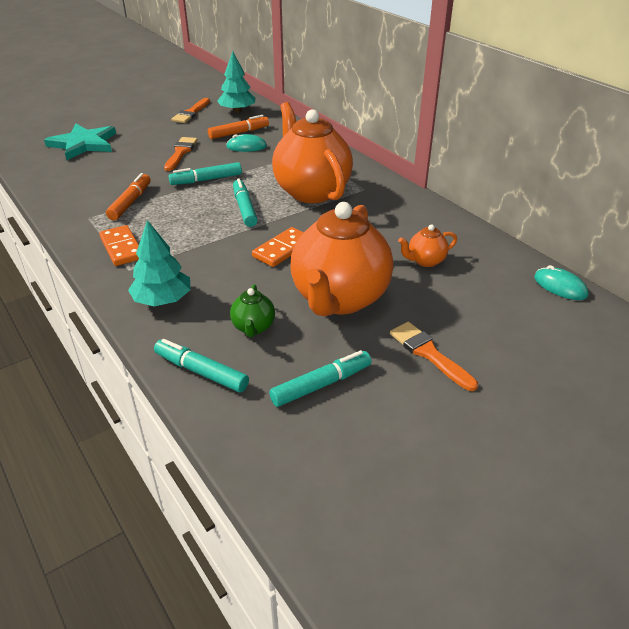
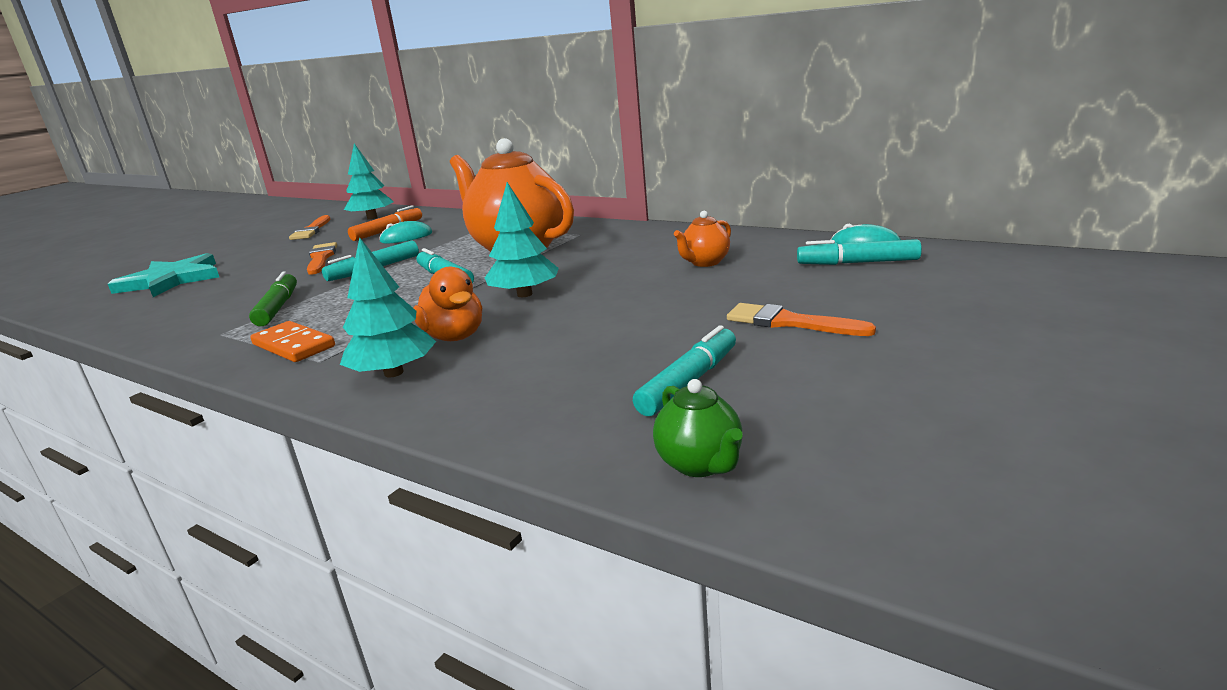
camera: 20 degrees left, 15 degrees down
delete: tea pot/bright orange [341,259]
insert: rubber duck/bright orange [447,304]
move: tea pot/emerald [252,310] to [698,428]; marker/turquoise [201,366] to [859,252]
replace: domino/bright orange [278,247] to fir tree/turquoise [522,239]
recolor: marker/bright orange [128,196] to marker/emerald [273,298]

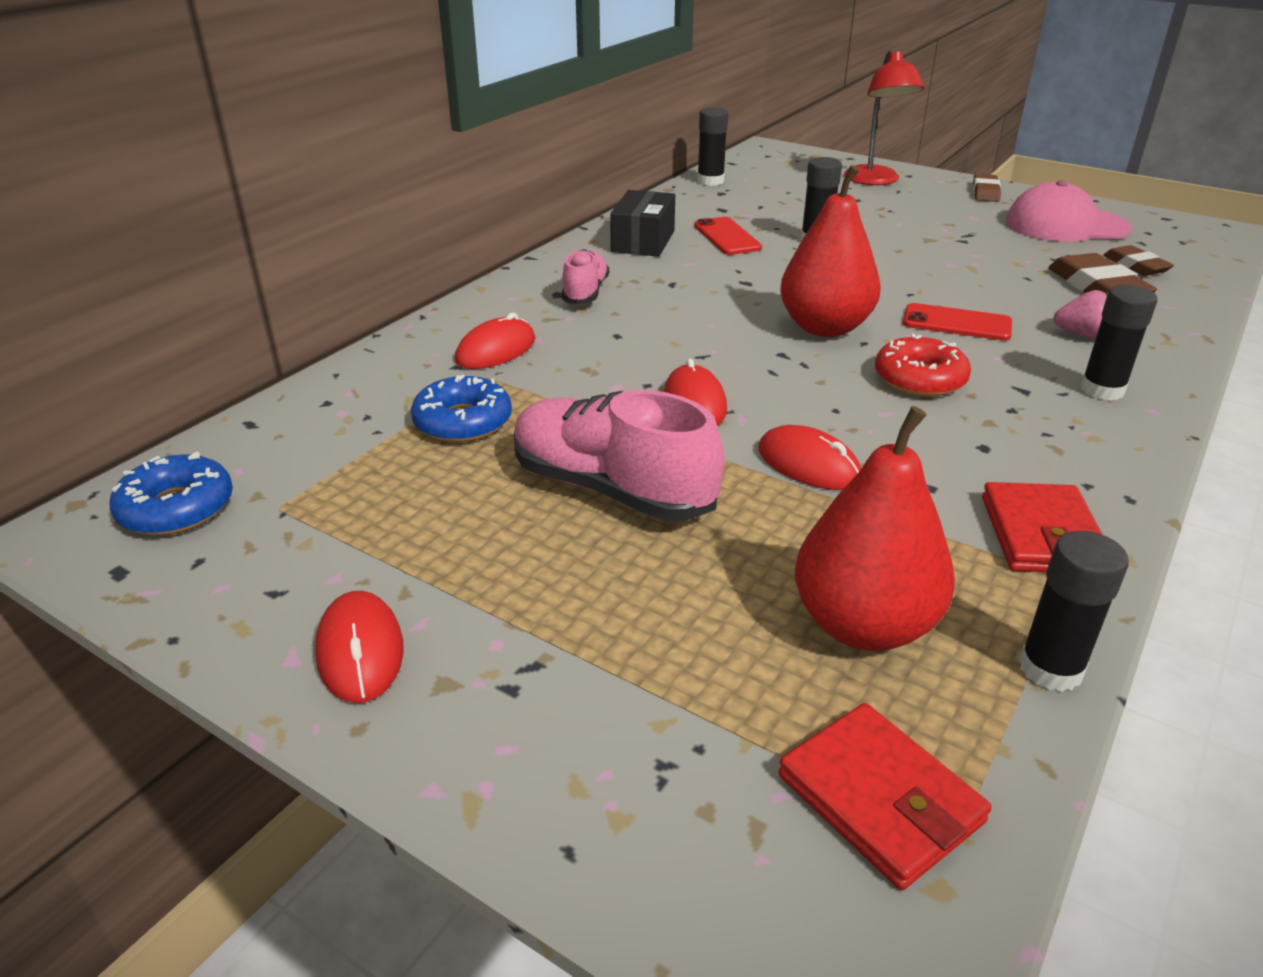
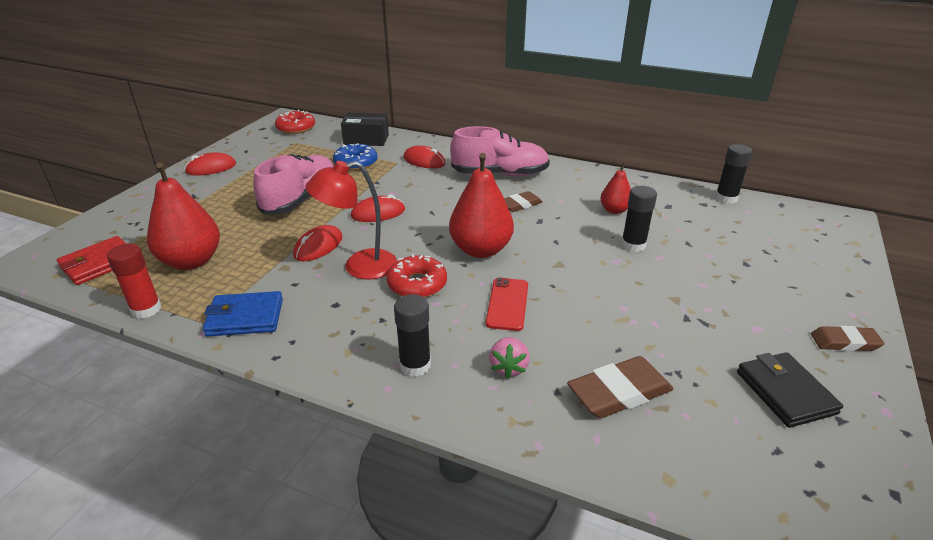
camera: 80 degrees right, 0 degrees up
move: lamp/crimson [884,117] to [351,220]; box/ebony [642,223] to [365,129]; gum eraser/brown [1138,260] to [523,201]
replace: smartphone/crimson [728,236] to toy pear/crimson [615,188]; baseball cap/rose-pink [1068,211] to billfold/ebony [790,390]
recolor: stick of glue/ebony [1074,611] to stick of glue/crimson [134,281]; billfold/crimson [1042,527] to billfold/cobalt [243,314]; donut/cobalt [171,493] to donut/crimson [295,122]
resize: lace-up shoe/rose-pink [585,276] = [500,151] x1.75

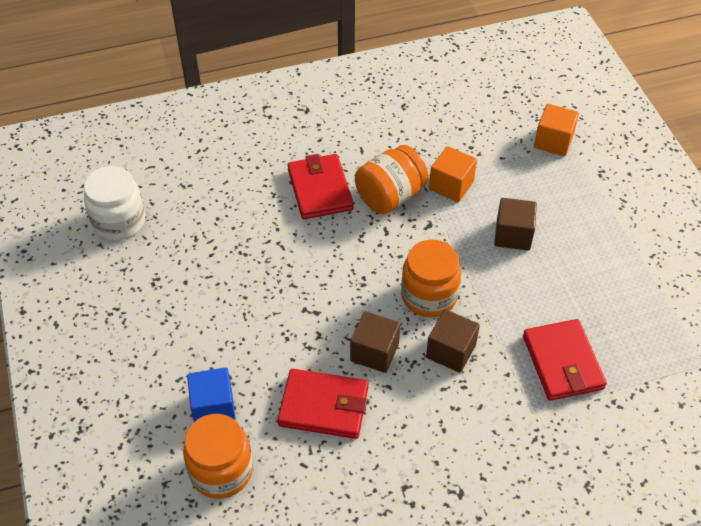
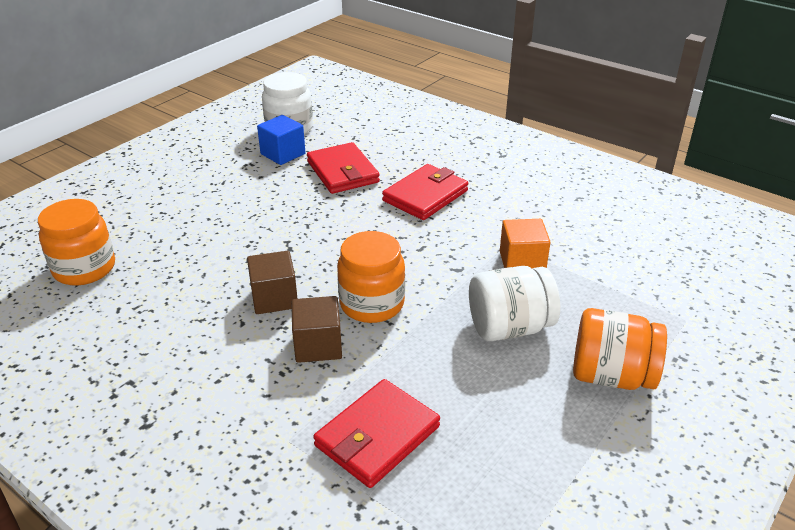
camera: 55 degrees right, 15 degrees down
delete: solid cube/bright orange [556,130]
move: solid cube/cobalt [211,394] to [281,140]; billfold/crimson [323,404] to [343,168]; jar/bright orange [391,179] to [620,349]
replace: solid cube/brown [515,224] to jar/snow-white [514,303]

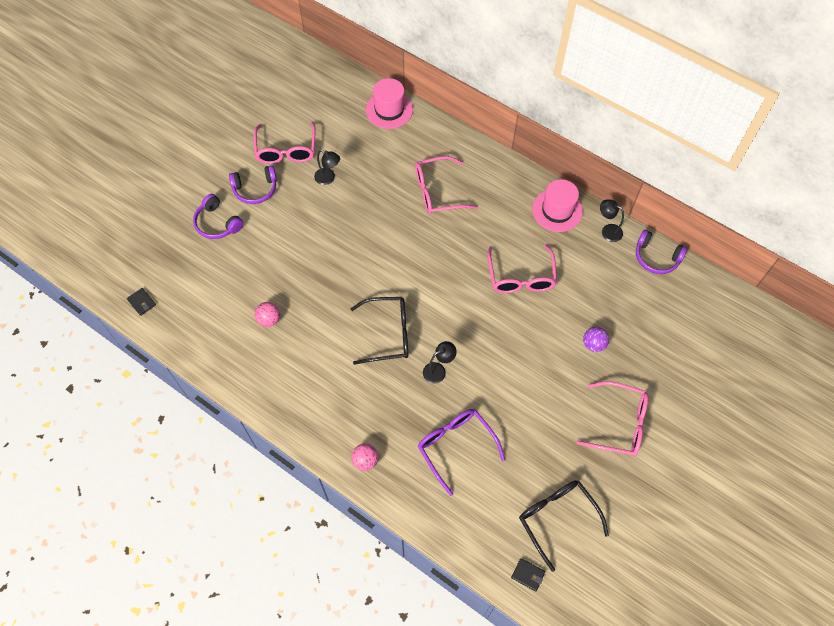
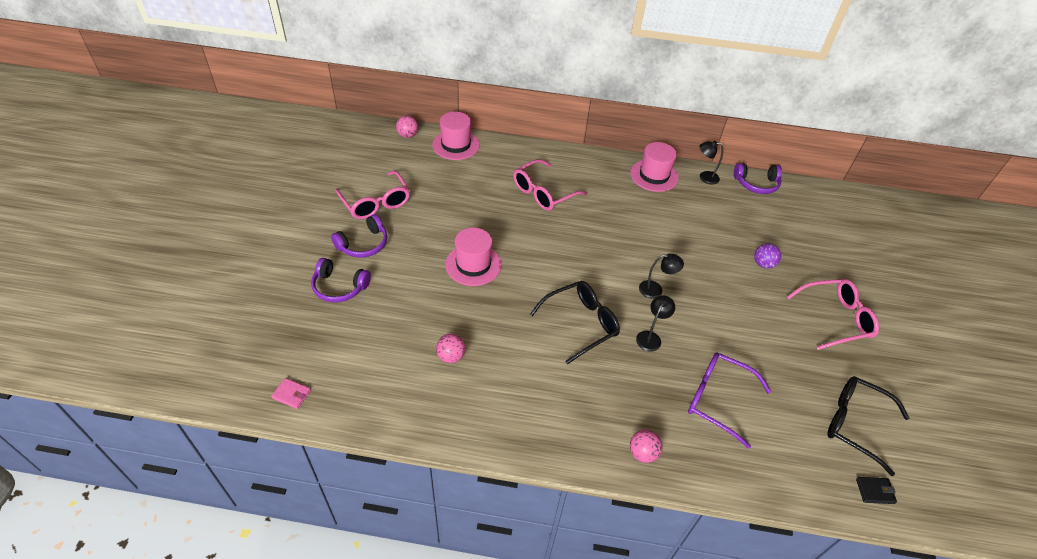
camera: 30 degrees left, 15 degrees down
delete: spectacles/rose-pink [522,268]
insert: ball/rose-pink [407,127]; top hat/rose-pink [473,257]
move: lamp/ebony [327,167] to [661,276]
recolor: billfold/ebony [141,302] to billfold/rose-pink [291,393]

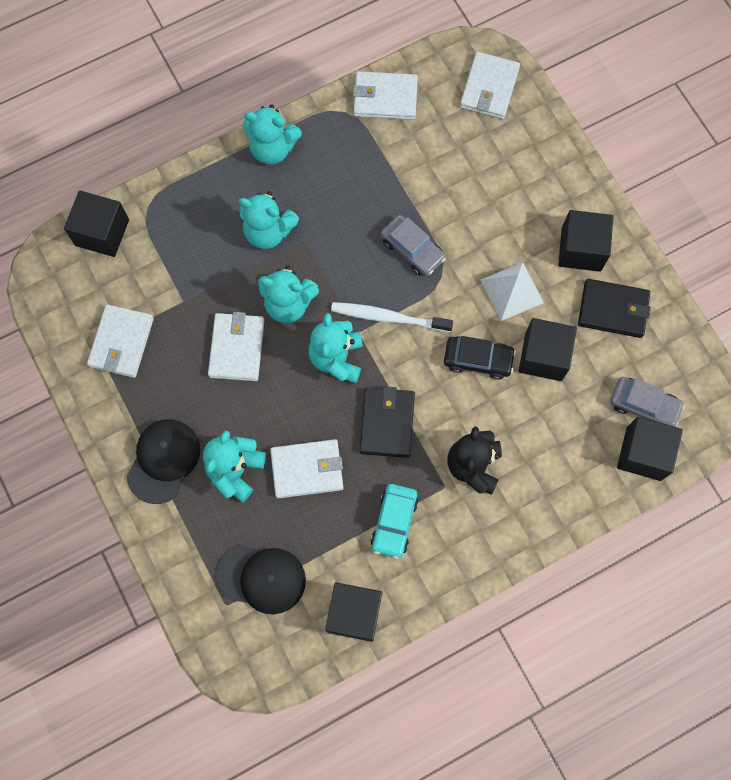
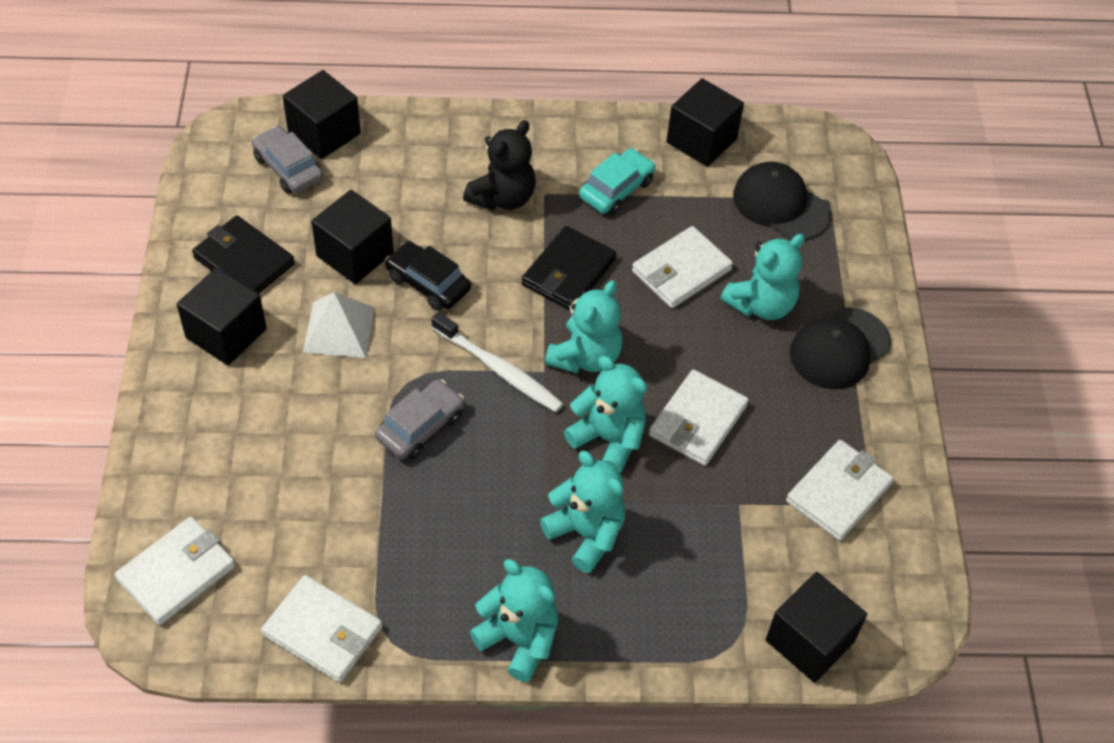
camera: 155 degrees left, 20 degrees down
rotate: car/grey [413,245] = [419,419] 60 degrees clockwise; billfold/snow-white [306,469] = [682,267] 60 degrees counterclockwise

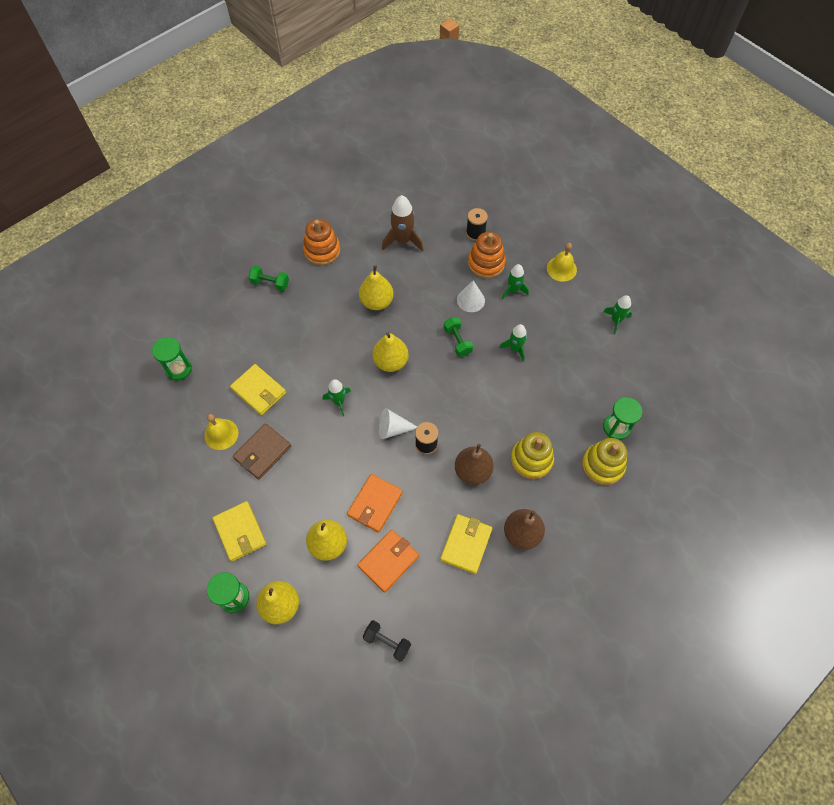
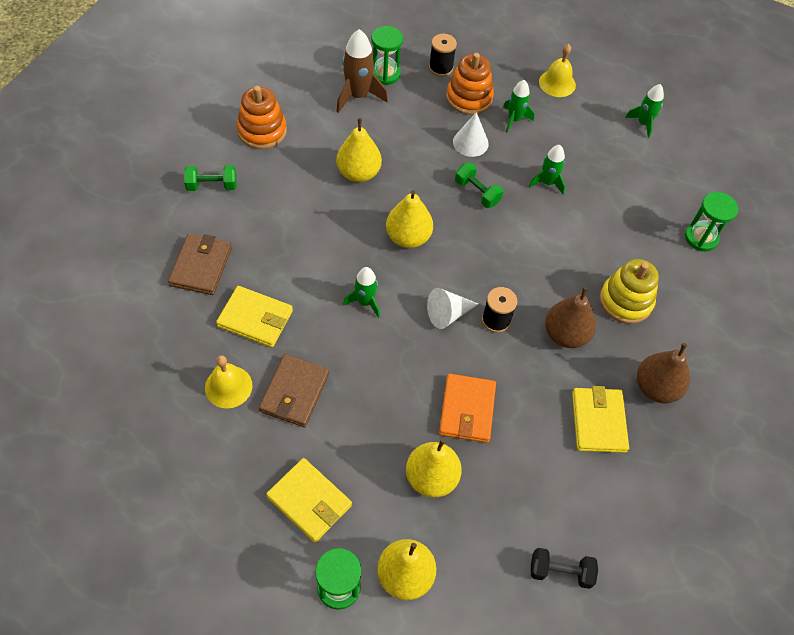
camera: 25 degrees left, 5 degrees down
delete: billfold/bright orange [388,561]; stacking toy/yellow [604,462]
insert: billfold/brown [200,264]
move: hourglass/emerald [172,359] to [387,55]

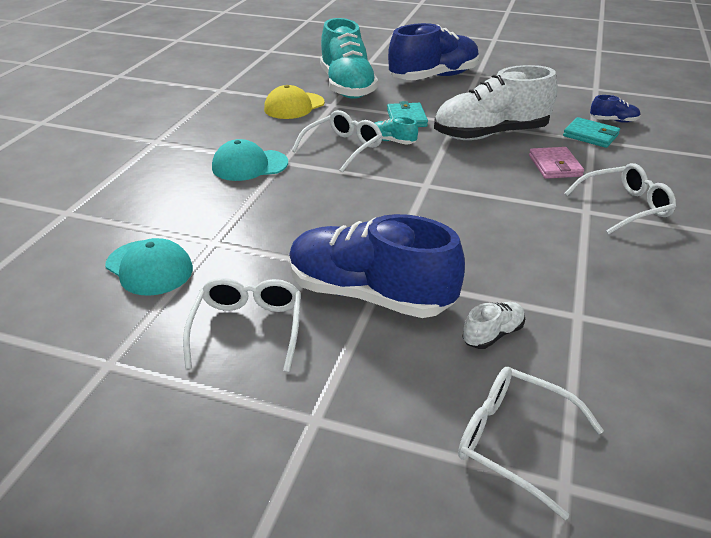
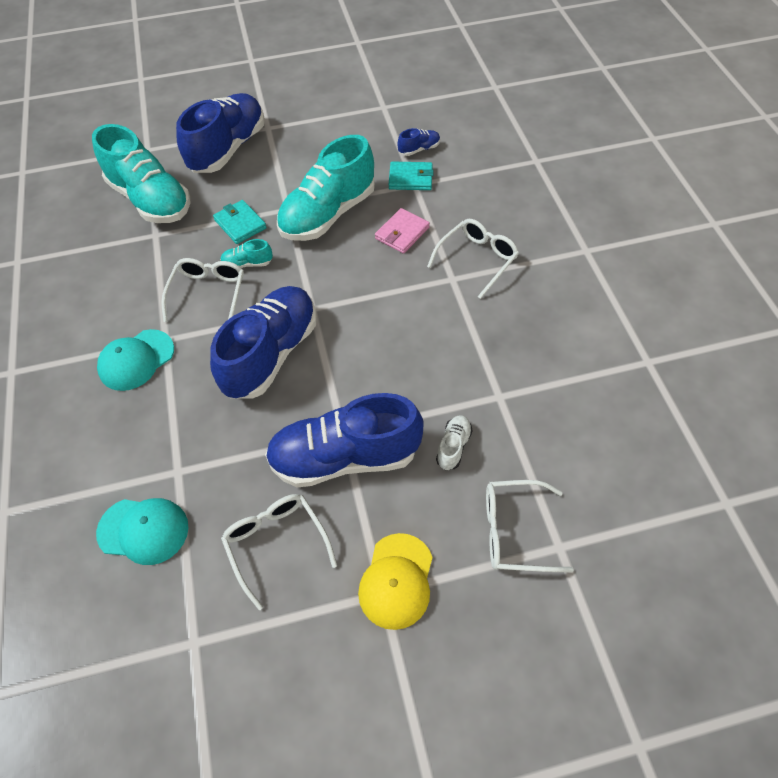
camera: 30 degrees left, 20 degrees up
insert: lace-up shoe/cobalt [263,342]
move: baseball cap/yellow [294,102] to [395,581]
recolor: lace-up shoe/snow-white [496,102] to lace-up shoe/turquoise [326,188]
rotate: billfold/rose-pink [556,163] = [402,231] 75 degrees clockwise

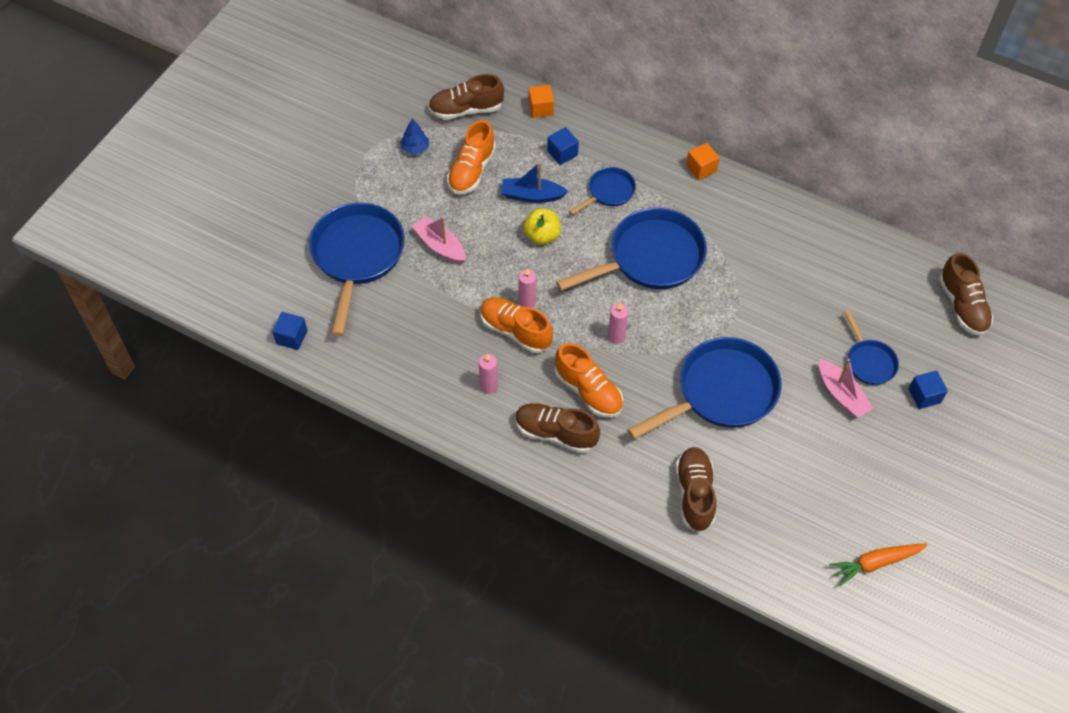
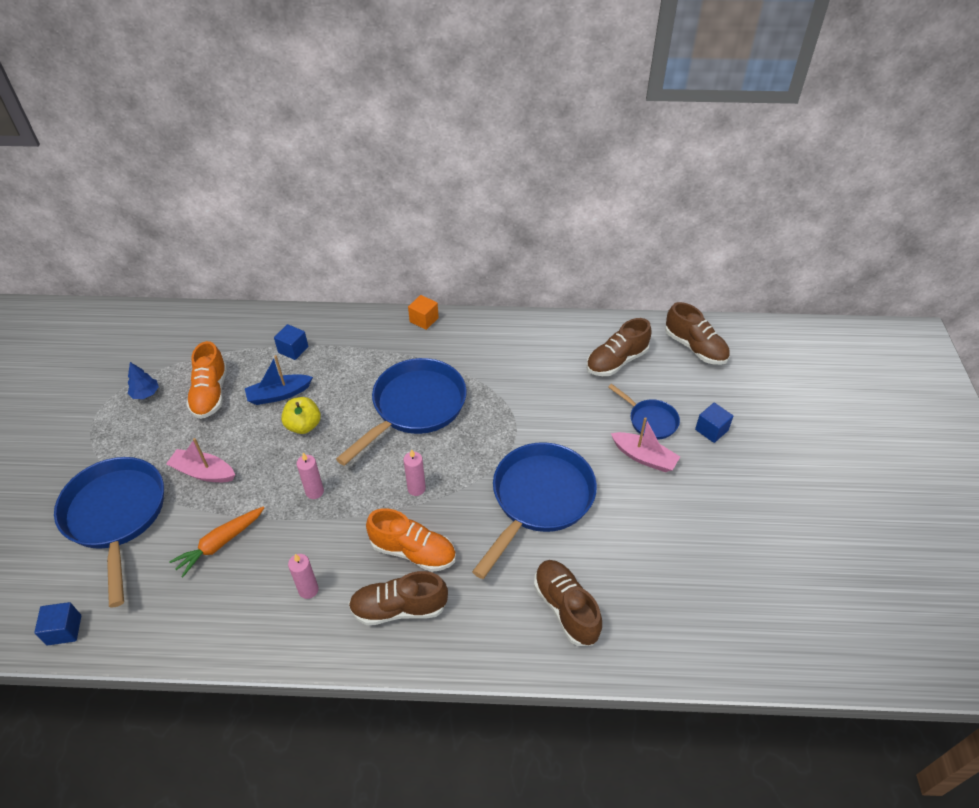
camera: 25 degrees left, 10 degrees down
delete: lace-up shoe/bright orange [516,325]; solid cube/bright orange [541,101]; frying pan/cobalt [602,191]
move: root vegetable/bright orange [878,564] to [216,542]; lace-up shoe/brown [466,97] to [619,347]

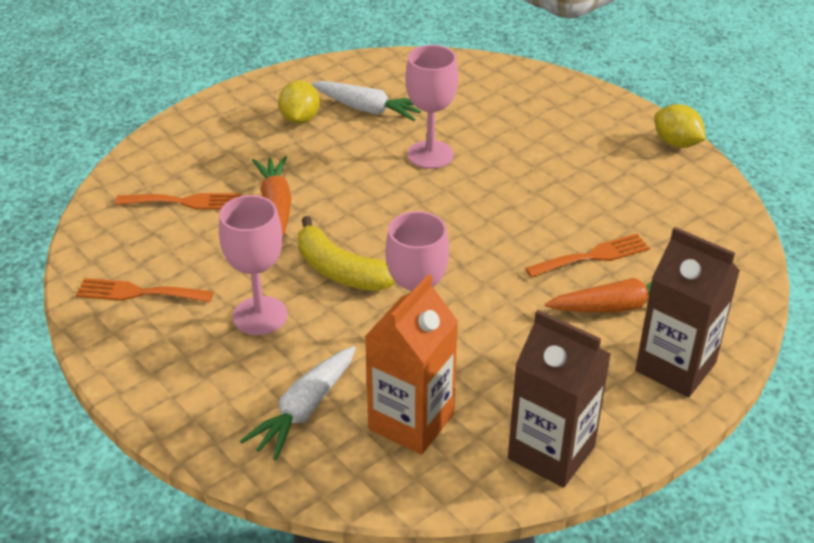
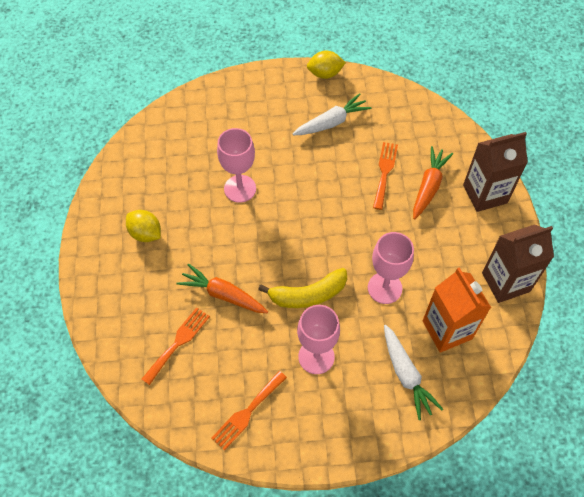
camera: 55 degrees left, 20 degrees up
move: root vegetable/snow-white [366,101] to [332,114]

